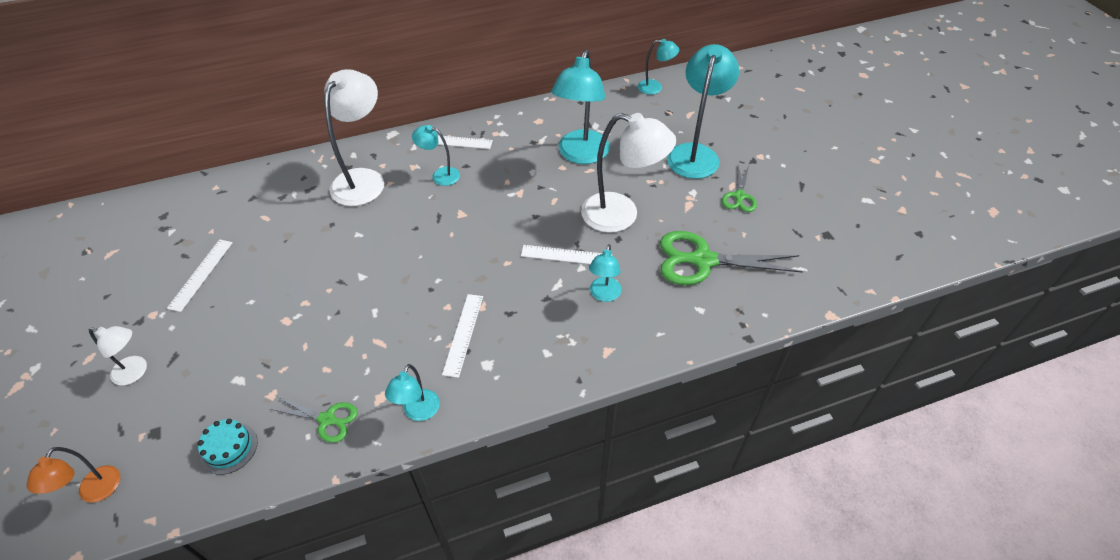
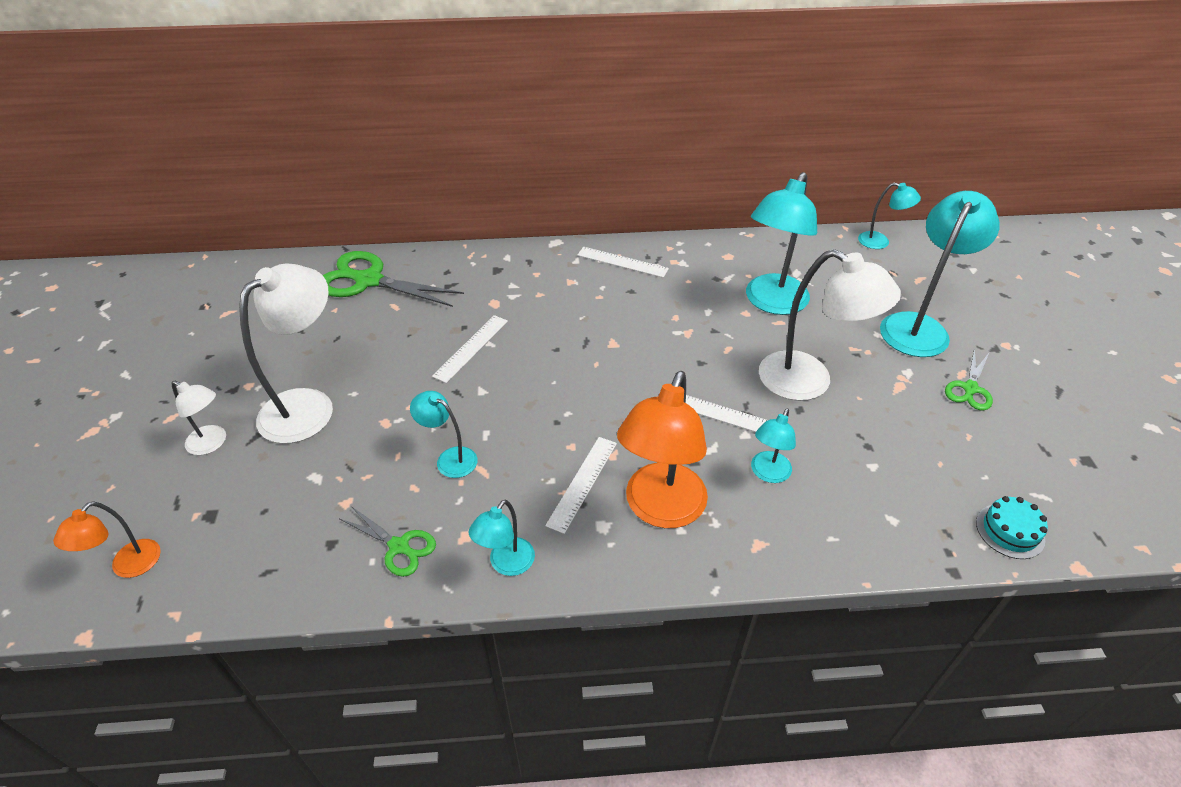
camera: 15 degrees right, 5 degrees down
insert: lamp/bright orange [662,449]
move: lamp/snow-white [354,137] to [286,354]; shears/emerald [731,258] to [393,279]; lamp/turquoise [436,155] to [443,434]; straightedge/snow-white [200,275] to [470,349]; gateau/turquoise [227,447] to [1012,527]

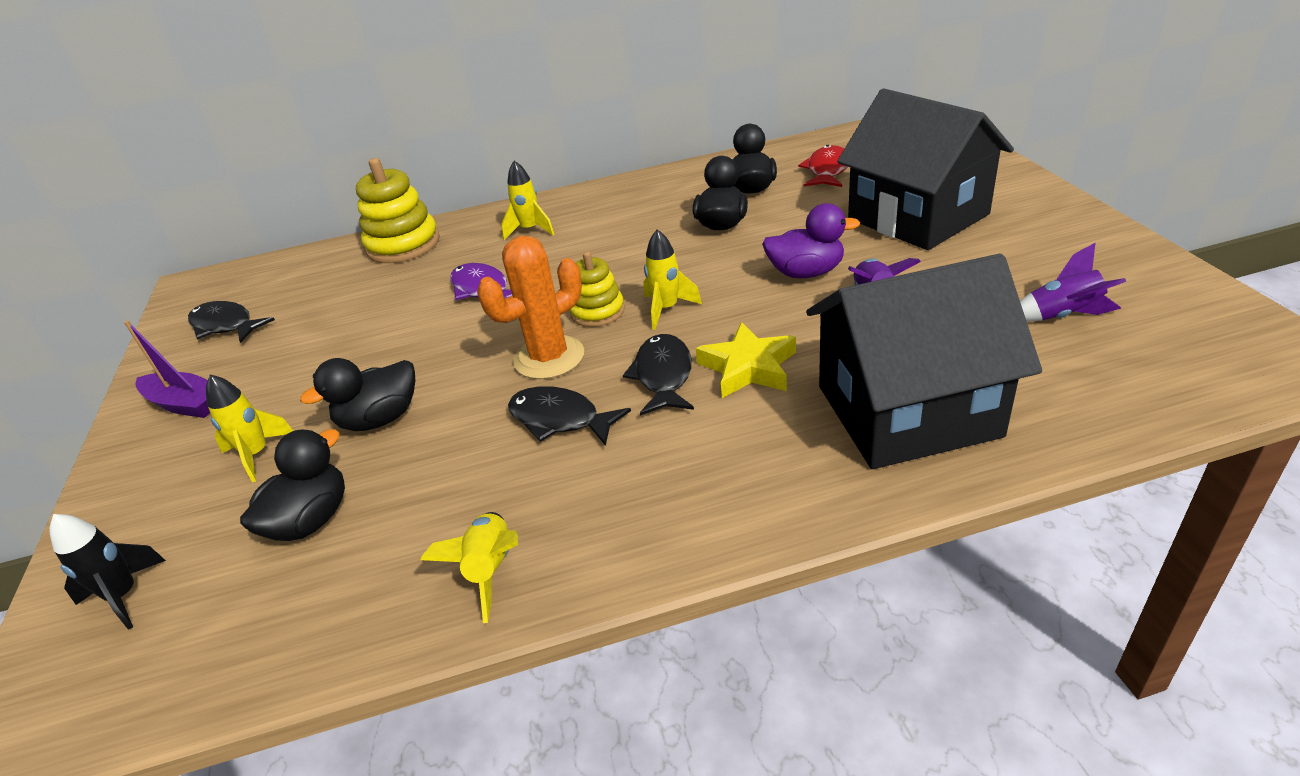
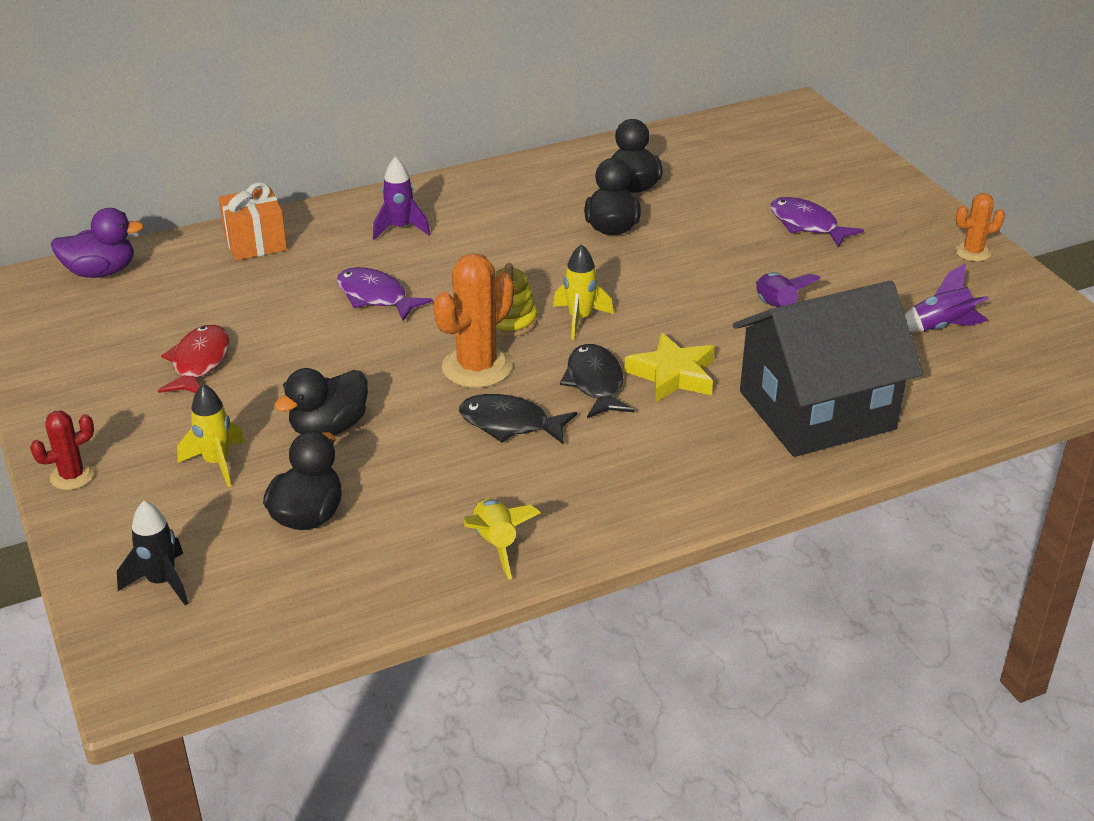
camera: 15 degrees left, 0 degrees up
delete: sailboat/purple [167,369]; fish figure/ebony [231,322]
insert: saguaro cactus/crimson [62,450]; saguaro cactus/bright orange [980,227]
move: rubber duck/purple [811,240] to [97,243]; fish figure/crimson [823,166] to [194,359]
replace: stacking toy/yellow [398,210] to gift/bright orange [252,221]; cottage/ebony [925,169] to fish figure/purple [817,222]
recolor: spaceship/yellow [527,200] to spaceship/purple [401,198]

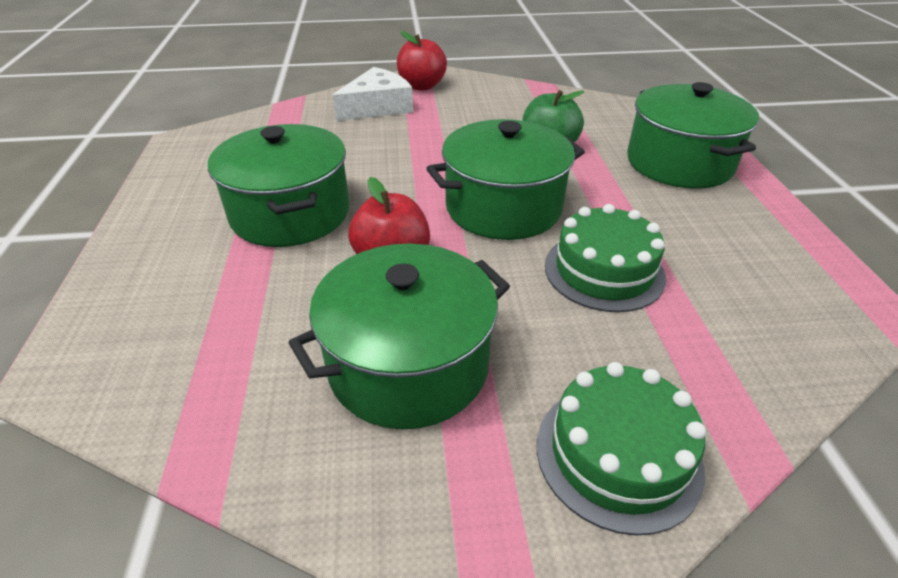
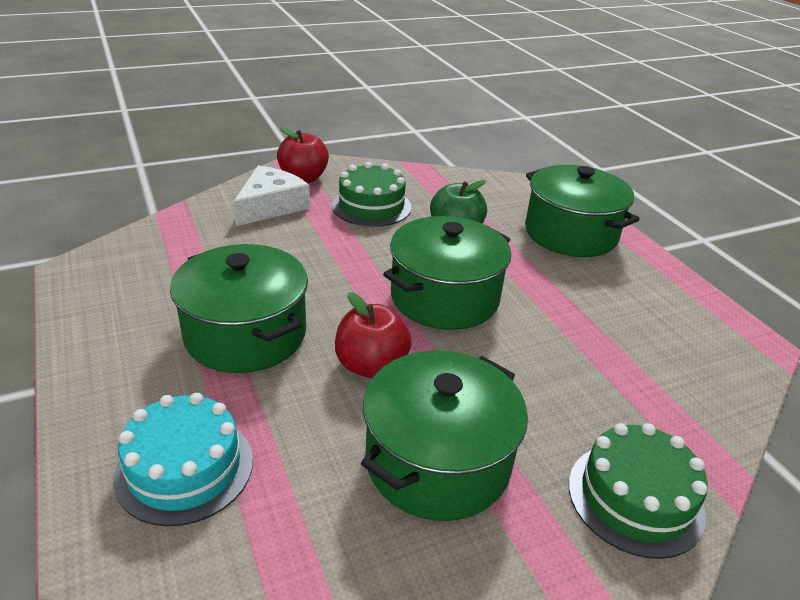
camera: 20 degrees left, 5 degrees down
insert: gateau/turquoise [183,459]
move: gateau/emerald [605,258] to [371,194]

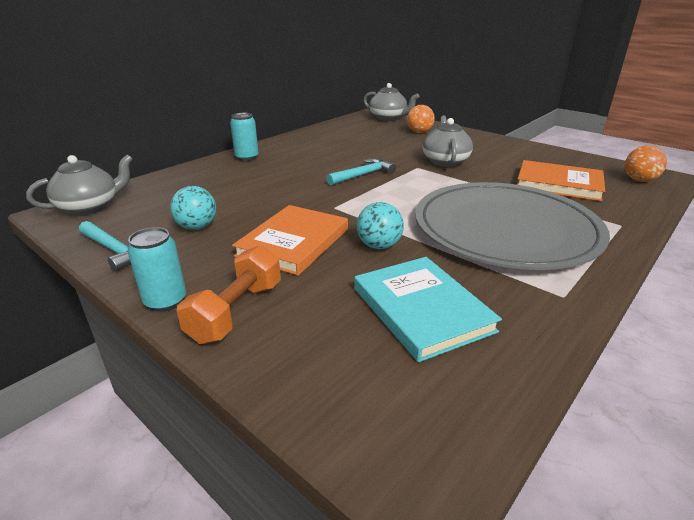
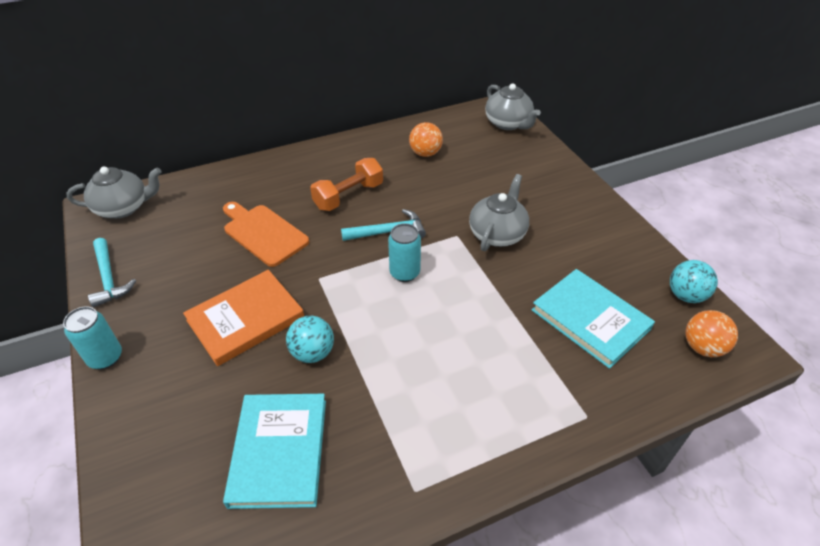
camera: 25 degrees right, 15 degrees up
delete: plate/grey [512,226]
insert: chopping board/bright orange [266,234]
move: free weight/bright orange [229,294] to [346,184]; tin/turquoise [244,137] to [404,252]; ball/bright orange [421,119] to [426,139]; ball/turquoise [193,208] to [694,281]
recolor: book/bright orange [561,180] to book/turquoise [593,319]

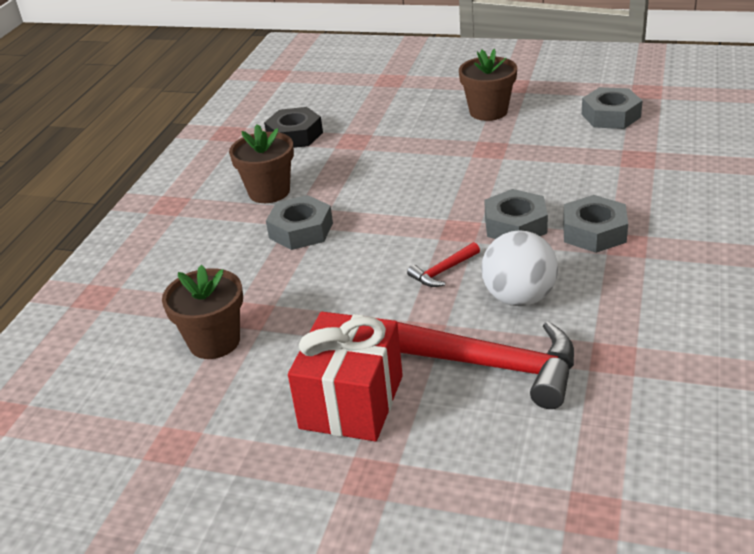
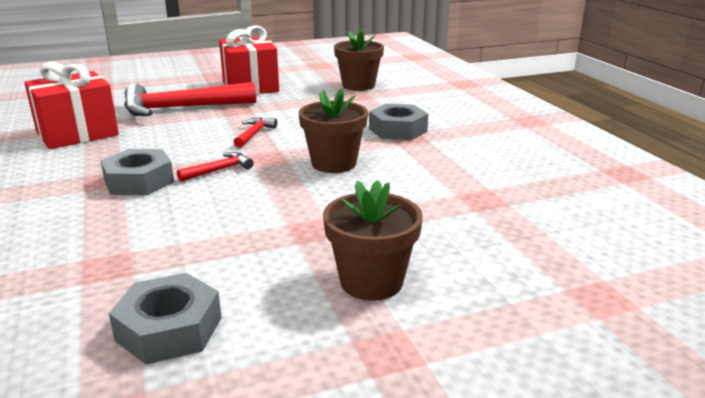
camera: 140 degrees right, 10 degrees down
delete: hex nut/ebony [293,127]; ball/snow-white [519,268]
insert: gift/crimson [71,105]
move: flower pot/brown [261,163] to [333,130]
replace: hex nut/grey [516,214] to hammer/crimson [215,167]

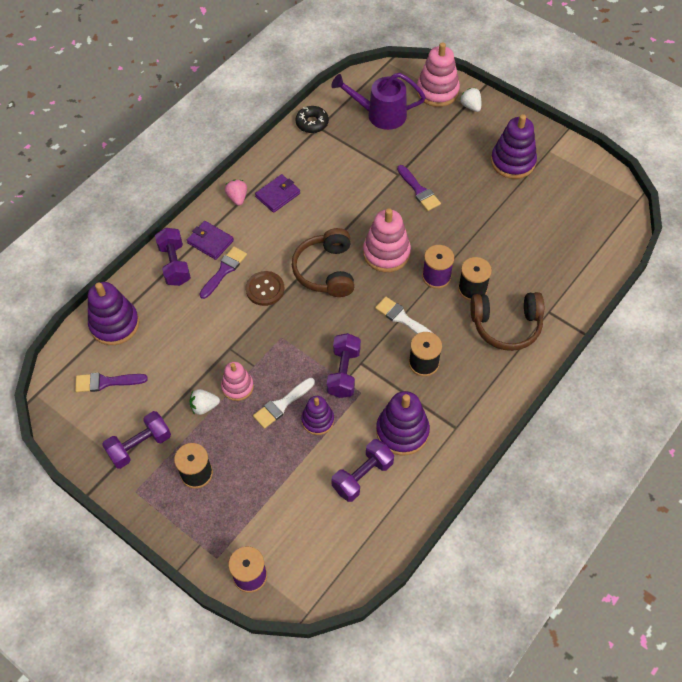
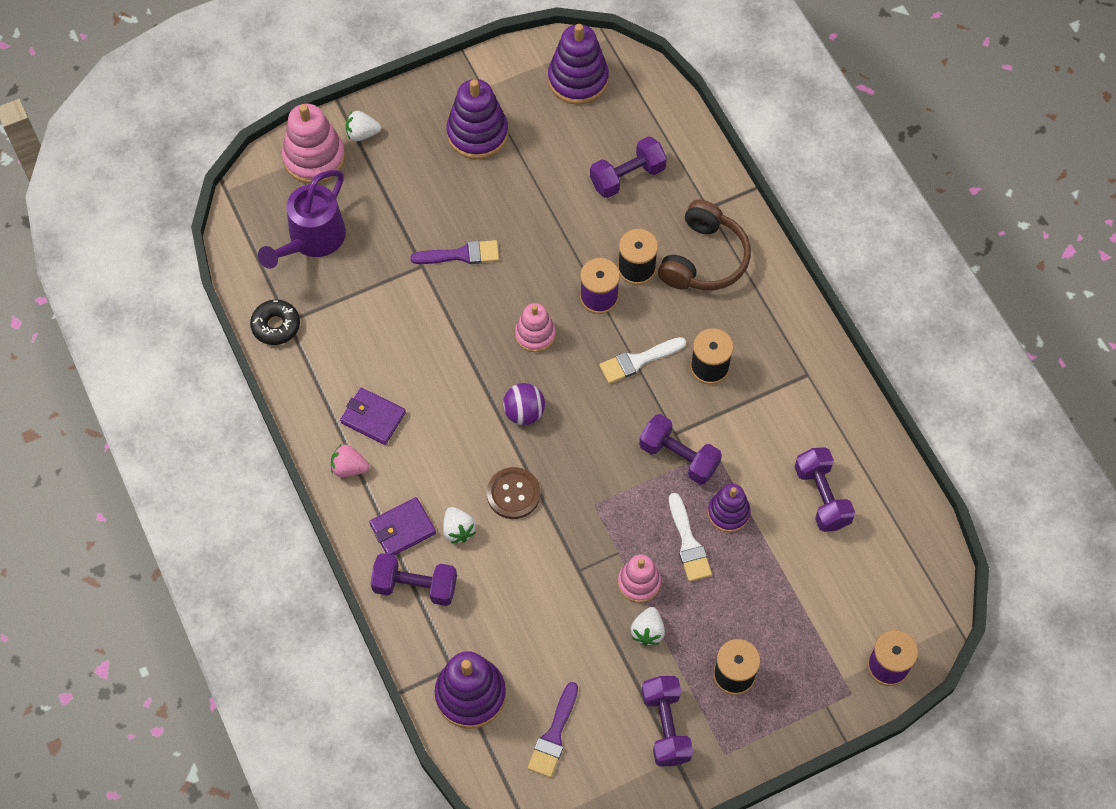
camera: 65 degrees left, 5 degrees up
insert: free weight/purple [628,167]
move: stacking toy/purple [403,423] to [578,64]
replace: brush/purple [223,272] to strawberry/snow-white [459,525]; over-ear headphones/brown [323,262] to ball/purple [524,404]
rotate: billfold/purple [277,193] = [373,416] 45 degrees counterclockwise
resize: stacking toy/rose-pink [387,240] = [535,327] x0.62

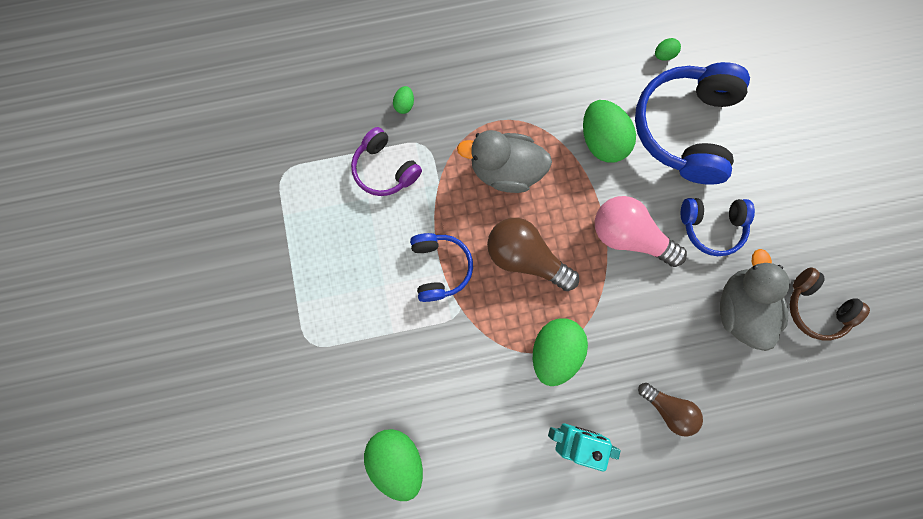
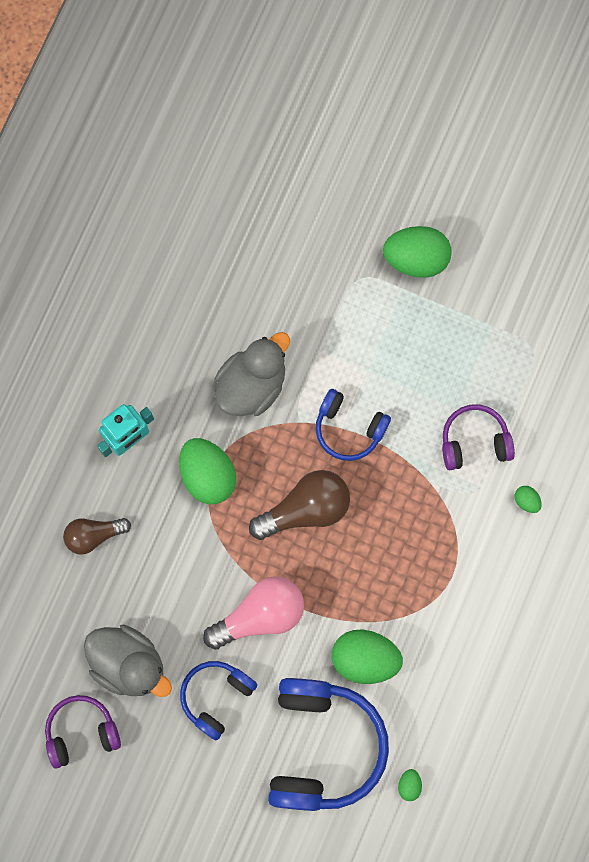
camera: 125 degrees right, 0 degrees up
move: rubber duck/grey [504,161] to [252,374]; toy egg/emerald [393,465] to [417,252]
recolor: over-ear headphones/brown [830,303] to over-ear headphones/purple [83,732]
rotate: over-ear headphones/cobalt [692,123] = [328,744] 45 degrees clockwise

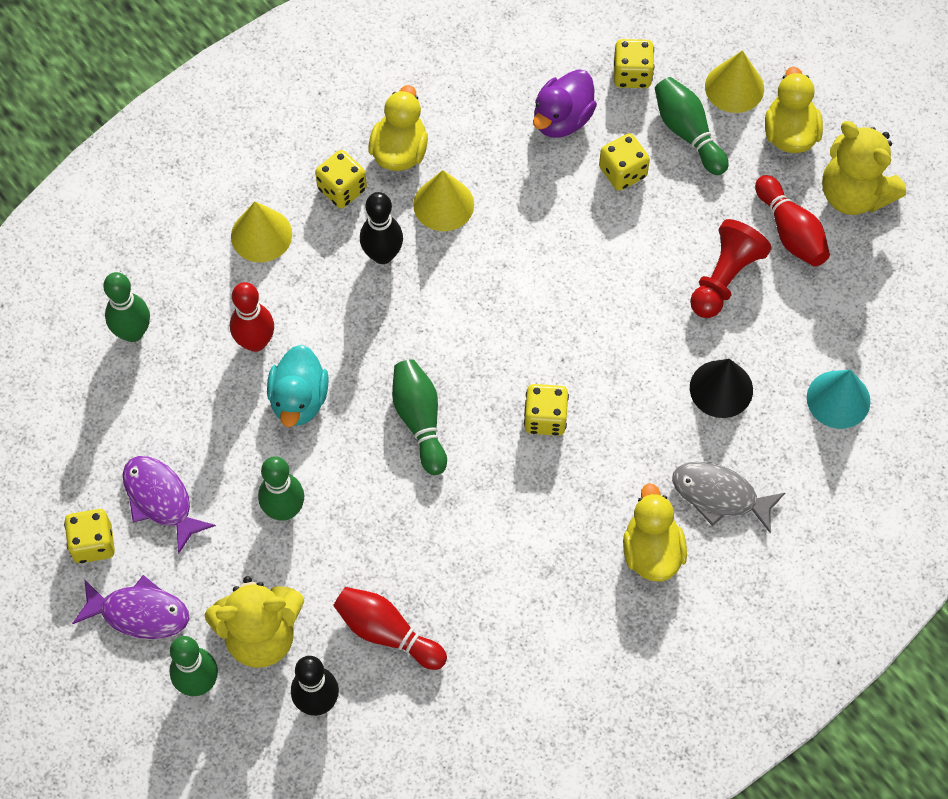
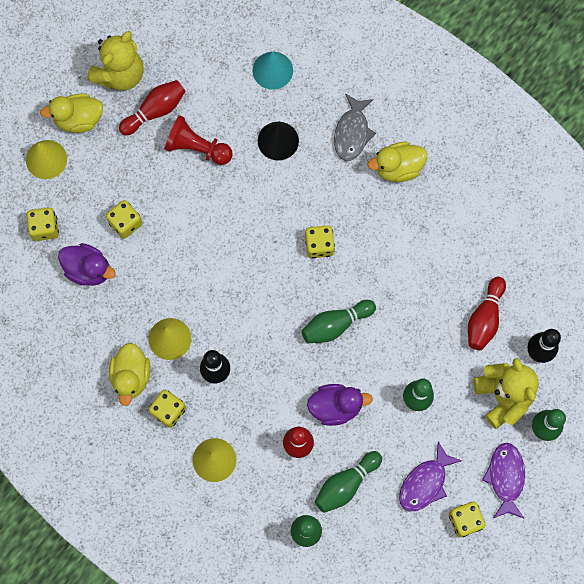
camera: 100 degrees left, 10 degrees up
move: bowling pin/emerald [692,126] to [348,482]
recolor: rubber duck/turquoise [298,386] to rubber duck/purple [340,405]
rotate: rubber duck/yellow [398,128] = [129,374] 90 degrees counterclockwise

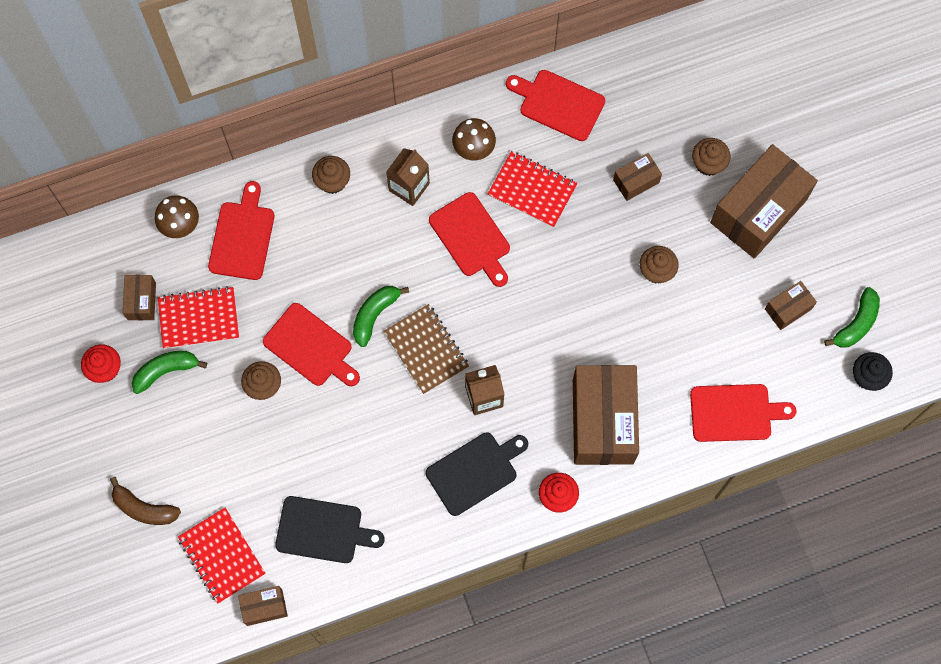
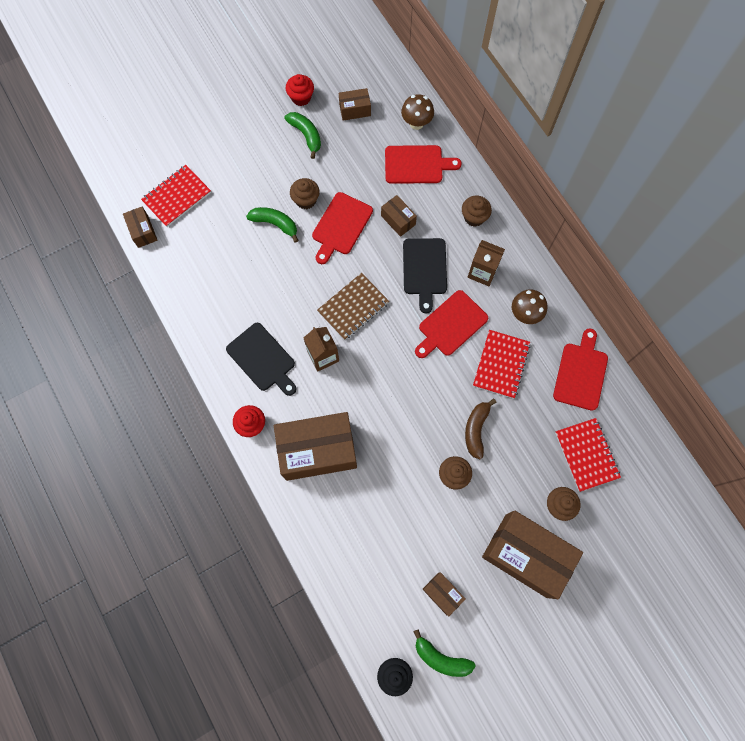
camera: 80 degrees right, 0 degrees up
delete: chopping board/crimson [743,413]
move: banana/emerald [381,316] to [272,225]; box/brown [637,177] to [399,216]; chopping board/ebony [330,529] to [425,276]; banana/brown [145,501] to [480,428]; notepad/crimson [198,317] to [588,455]

